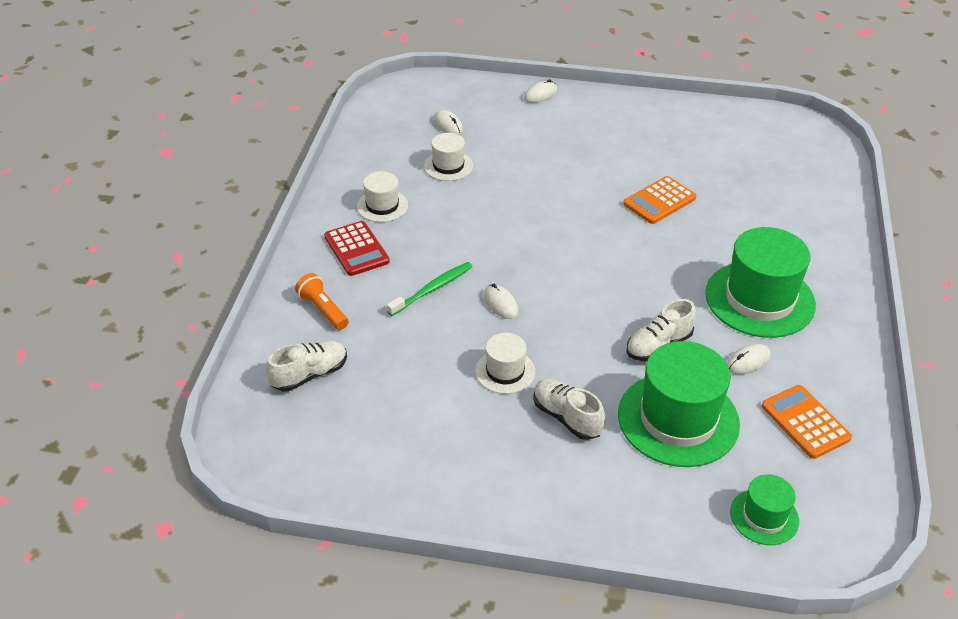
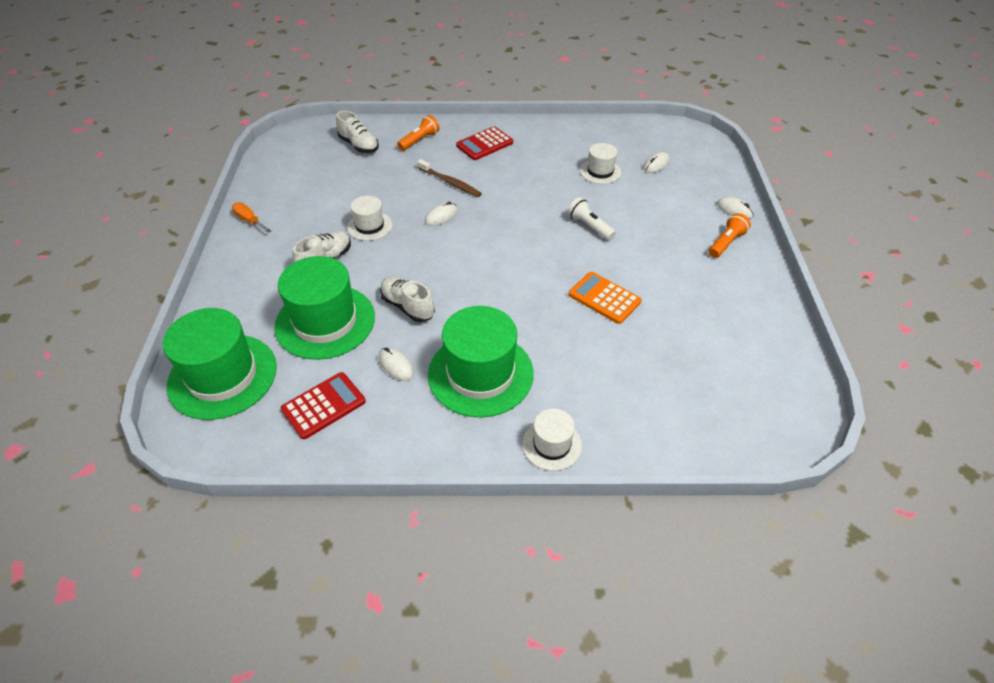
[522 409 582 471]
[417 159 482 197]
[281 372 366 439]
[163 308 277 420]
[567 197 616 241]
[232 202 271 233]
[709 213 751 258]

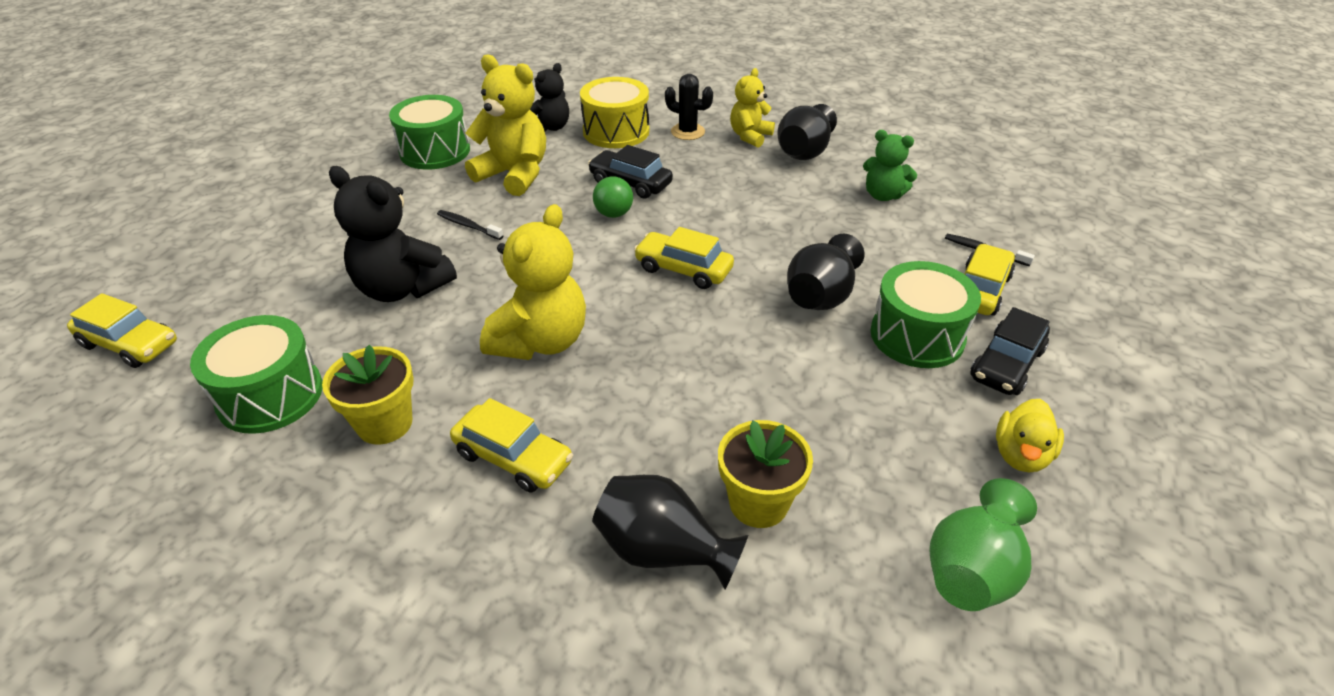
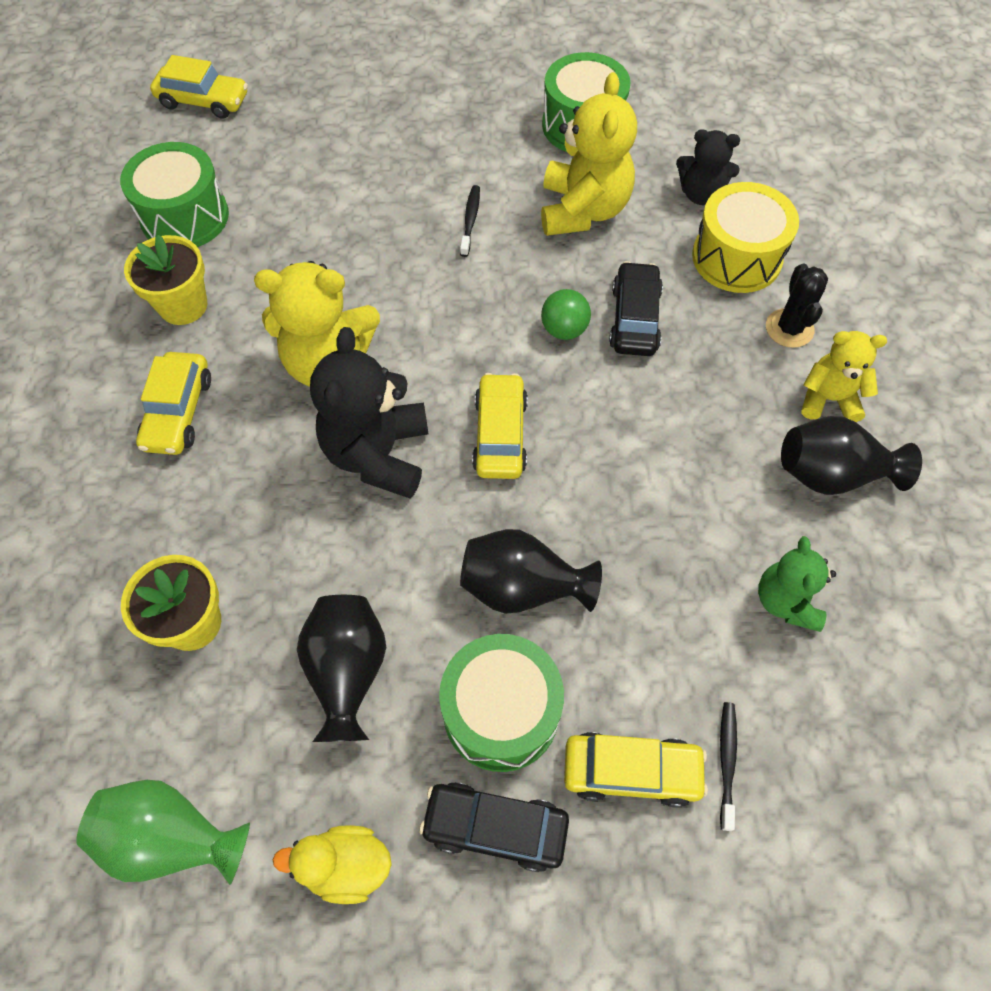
[310 327 428 499]
[150 55 248 119]
[297 595 386 742]

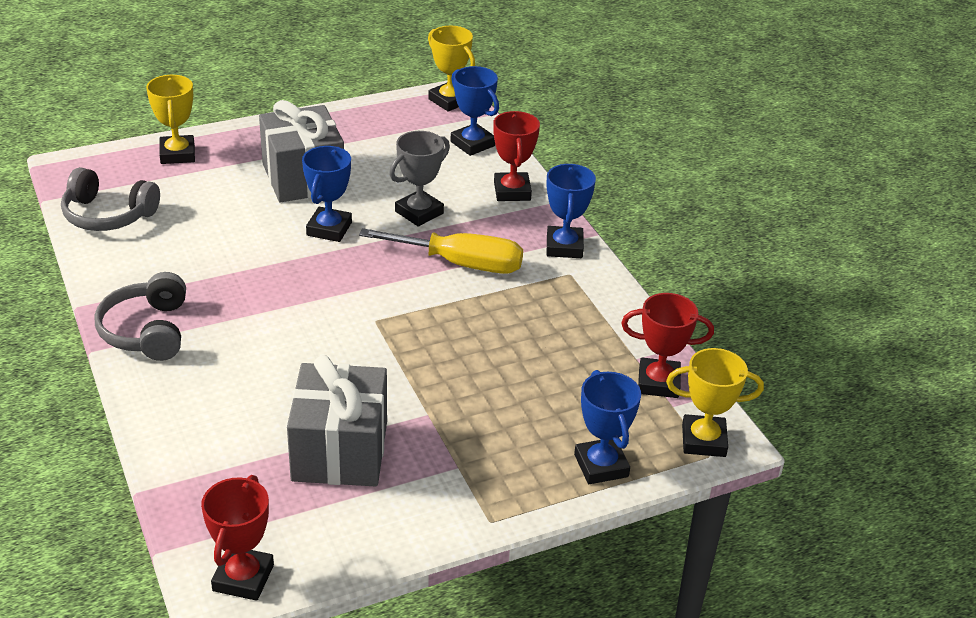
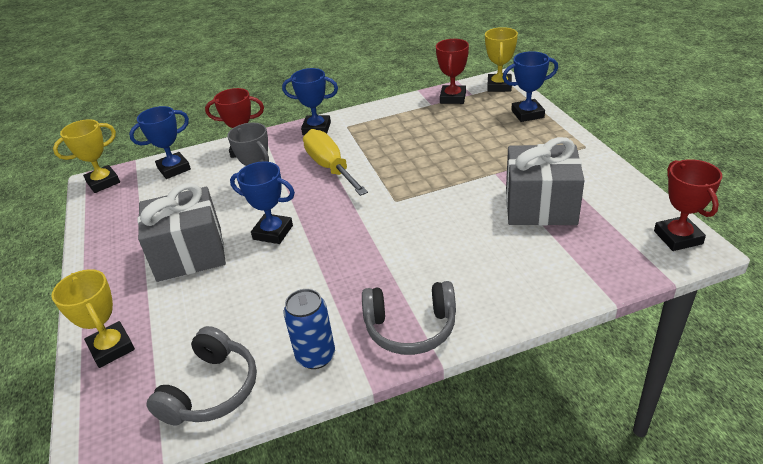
[51 269 135 368]
[303 129 368 196]
[654 159 722 251]
[283 289 335 369]

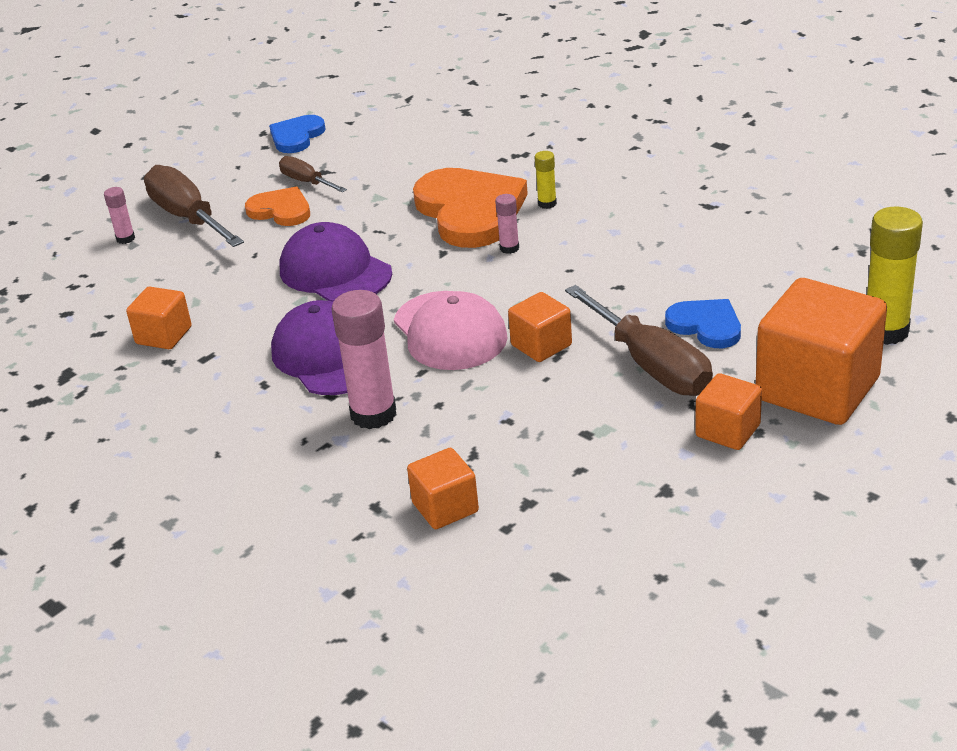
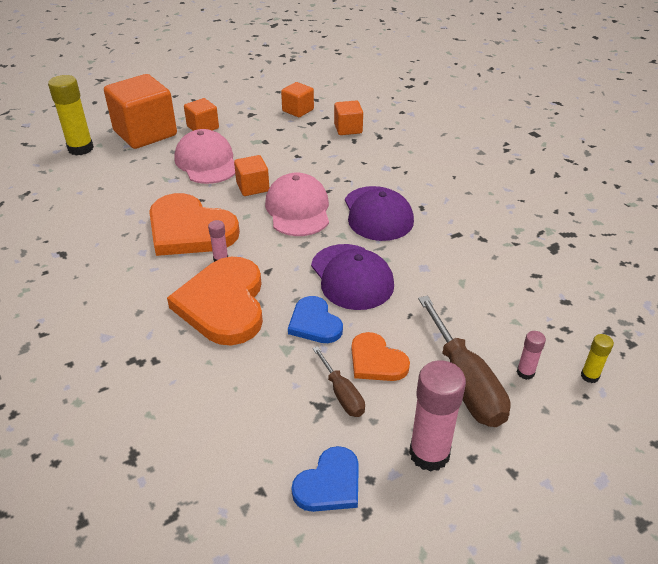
[581 334 614 383]
[174 129 235 184]
[281 82 314 117]
[409 360 466 472]
[288 296 343 343]
[149 193 240 256]

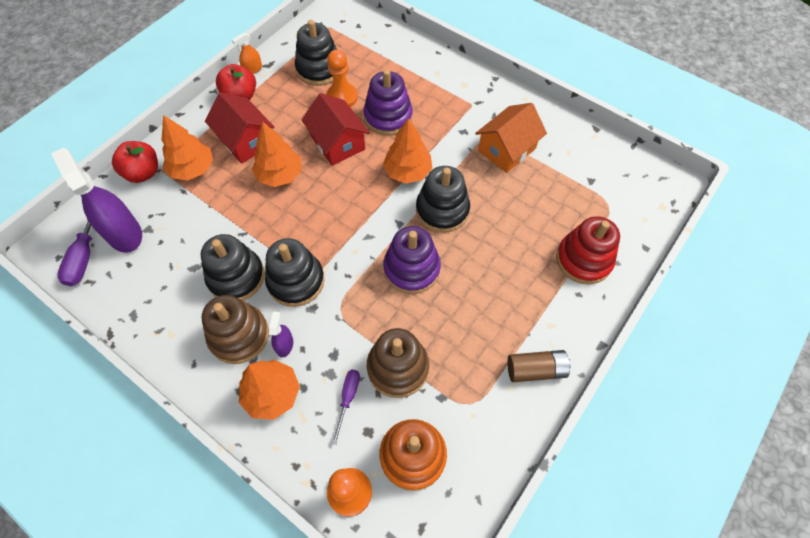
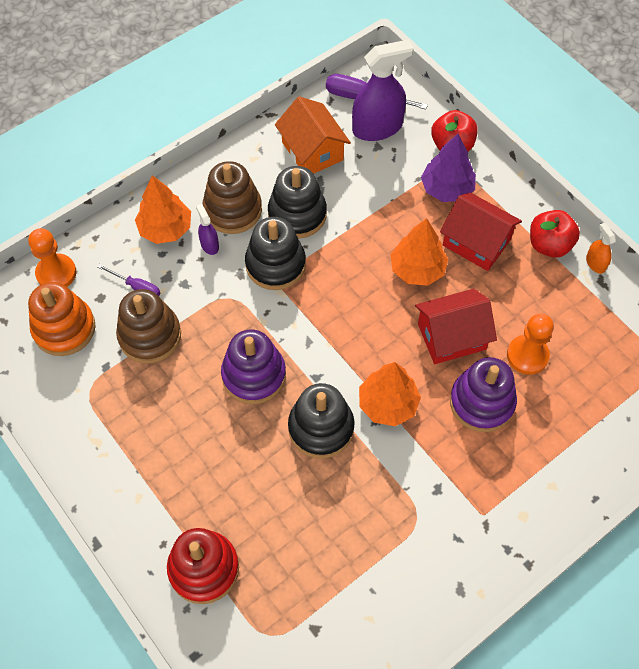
[295 20 337 86] (first image)
[440 192 522 271]
[275 96 351 173]
[421 134 476 202]
[196 204 219 255]
[507 350 571 382] (first image)

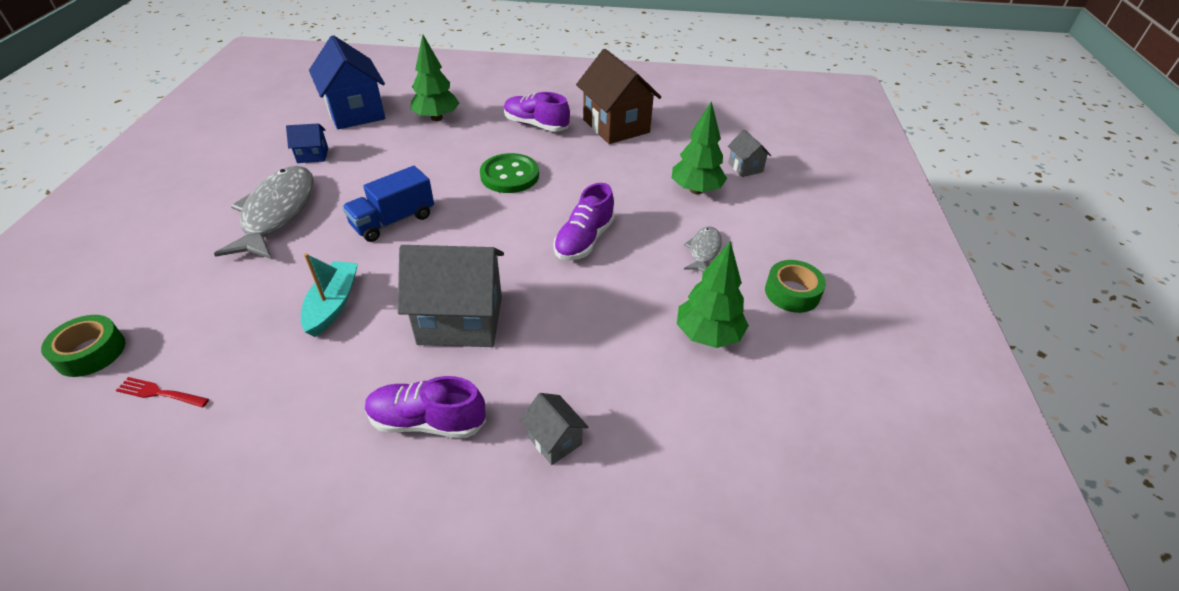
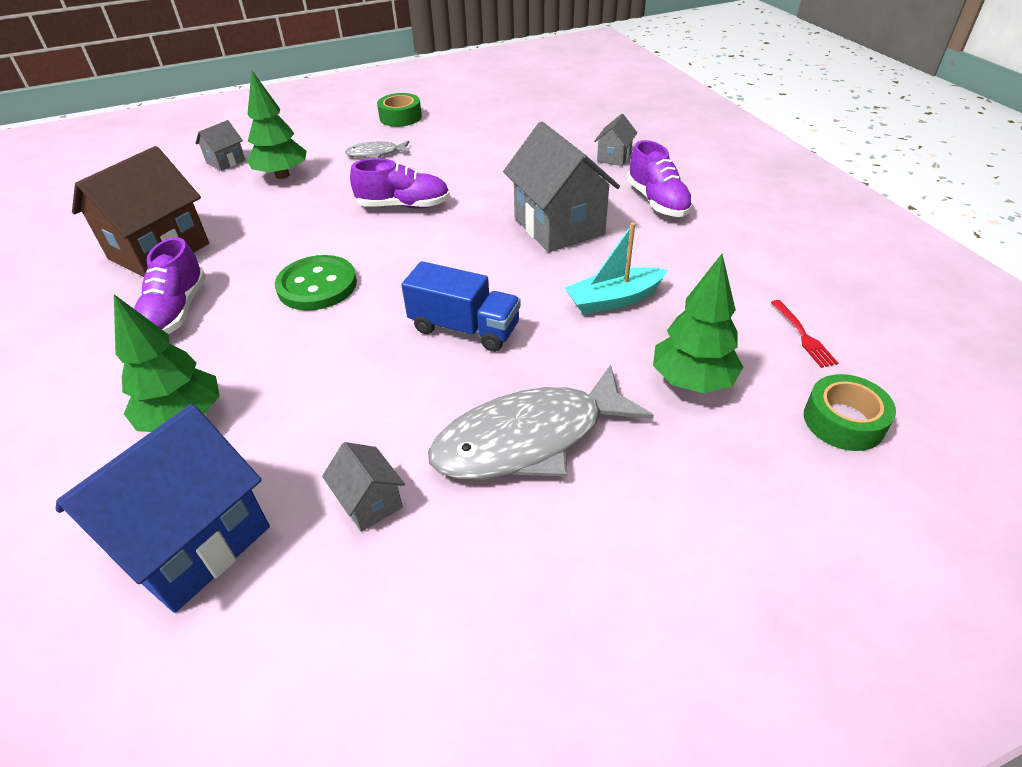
[322 442 405 532]
[653 254 743 393]

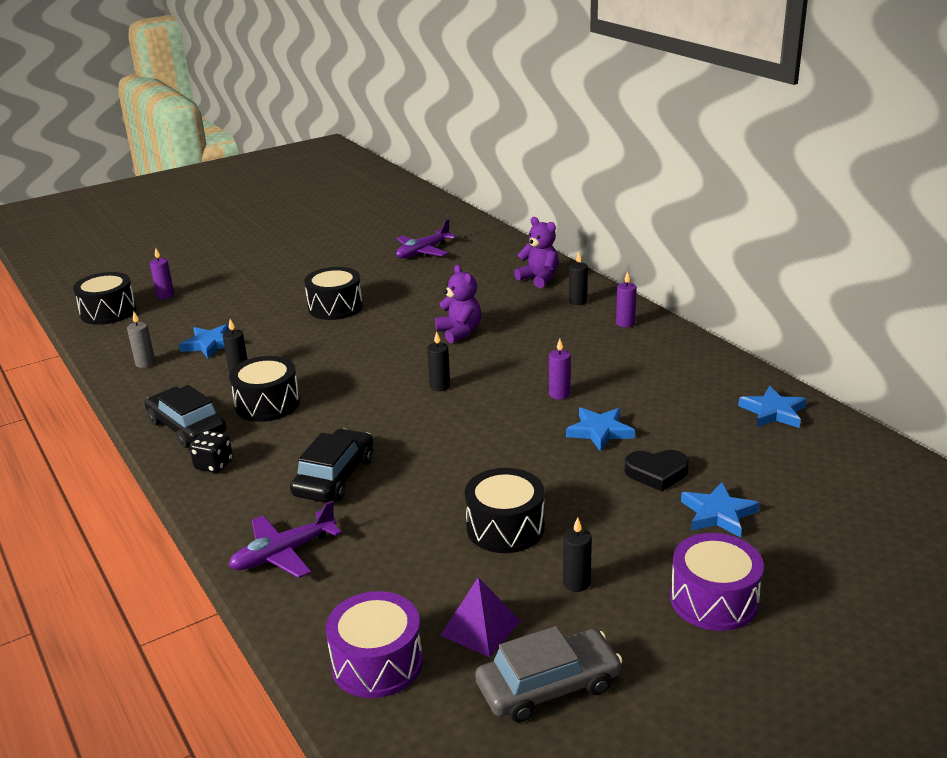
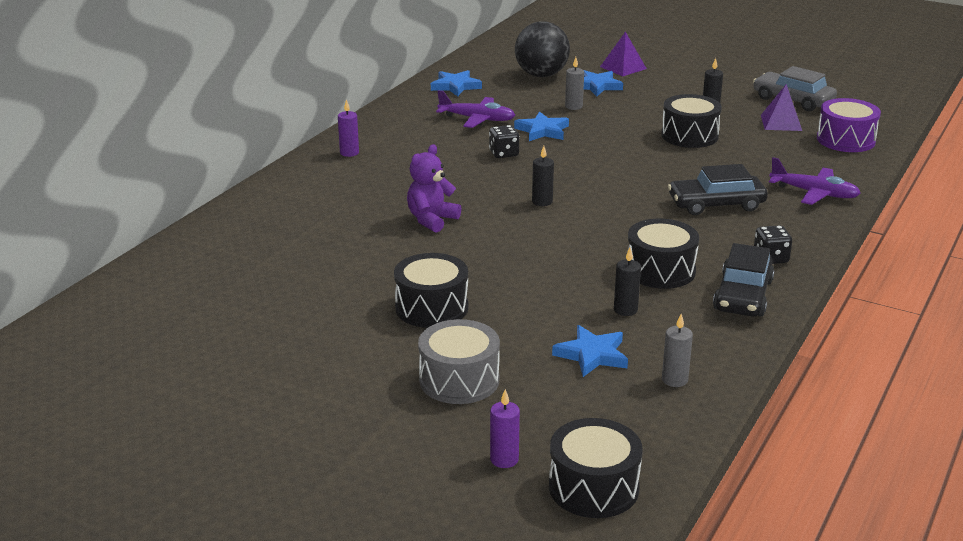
[514 217 559 288] (first image)
[436 90 515 128]
[569 252 588 305] (first image)
[489 125 520 158]
[565 57 584 110]
[670 533 764 631] (first image)
[515 21 570 77]
[600 32 647 76]
[418 319 500 404]

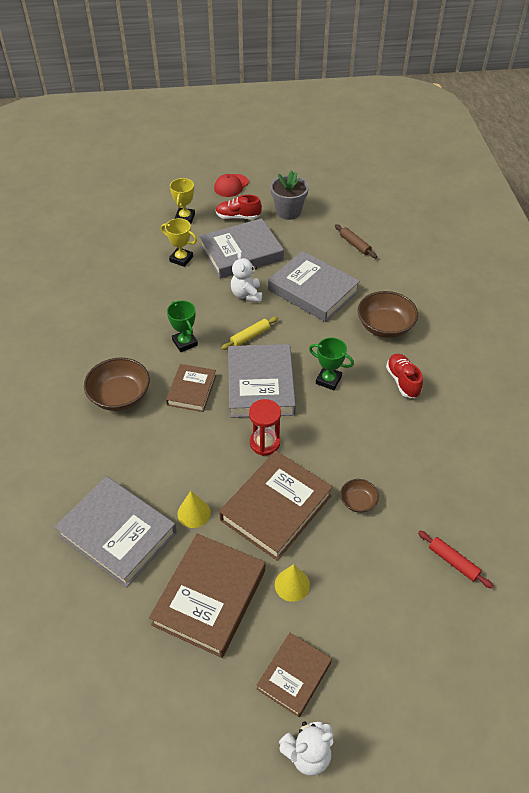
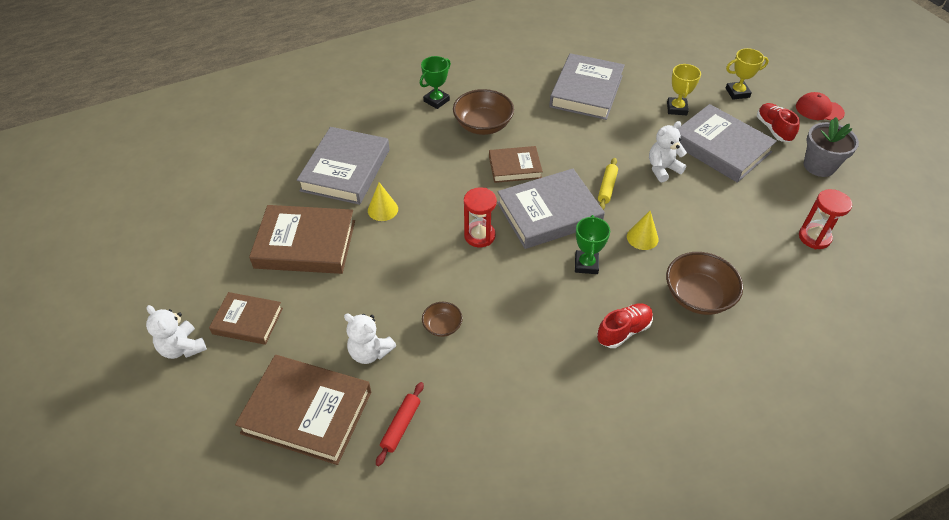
[799 189 852 249]
[549 53 625 120]
[420 56 451 109]
[598 158 618 210]
[235 355 371 465]
[627 211 659 250]
[344 313 396 364]

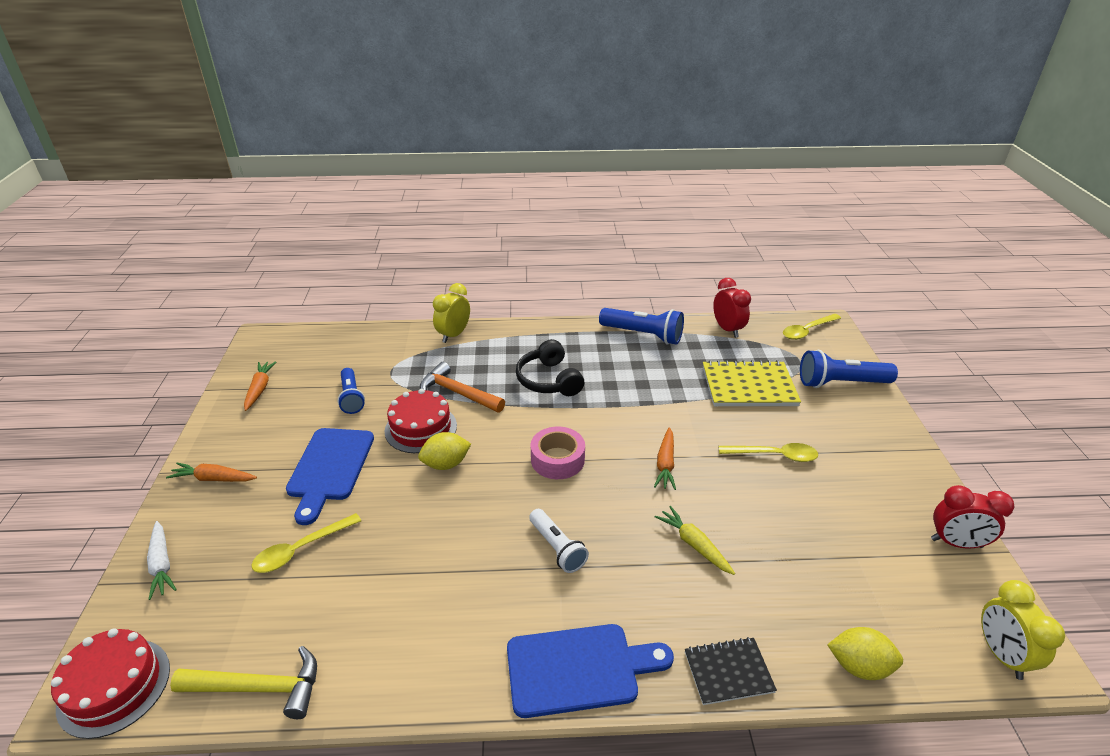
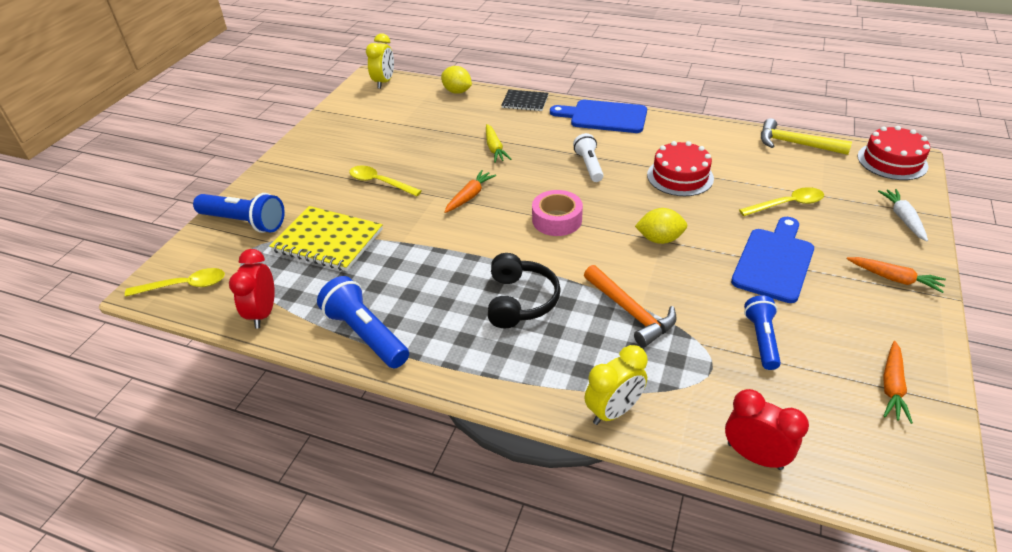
[647 141 714 196]
[725 389 809 470]

